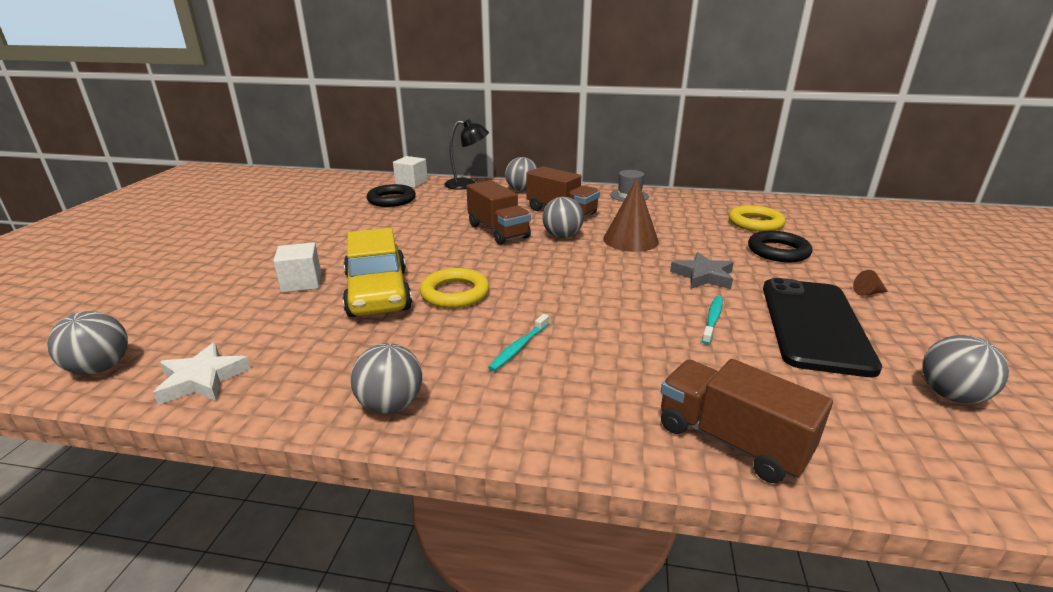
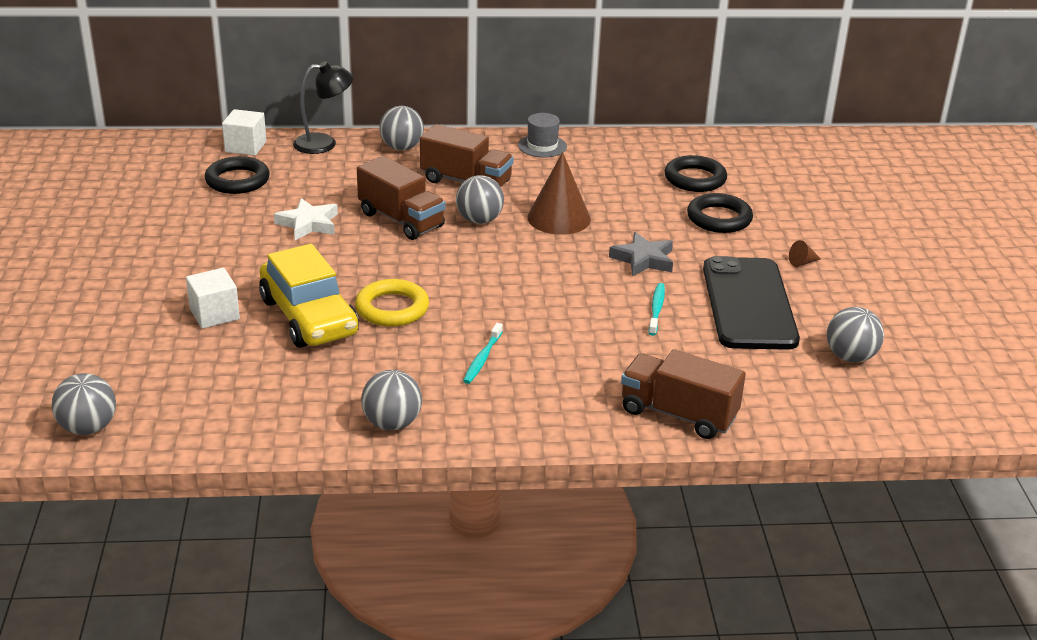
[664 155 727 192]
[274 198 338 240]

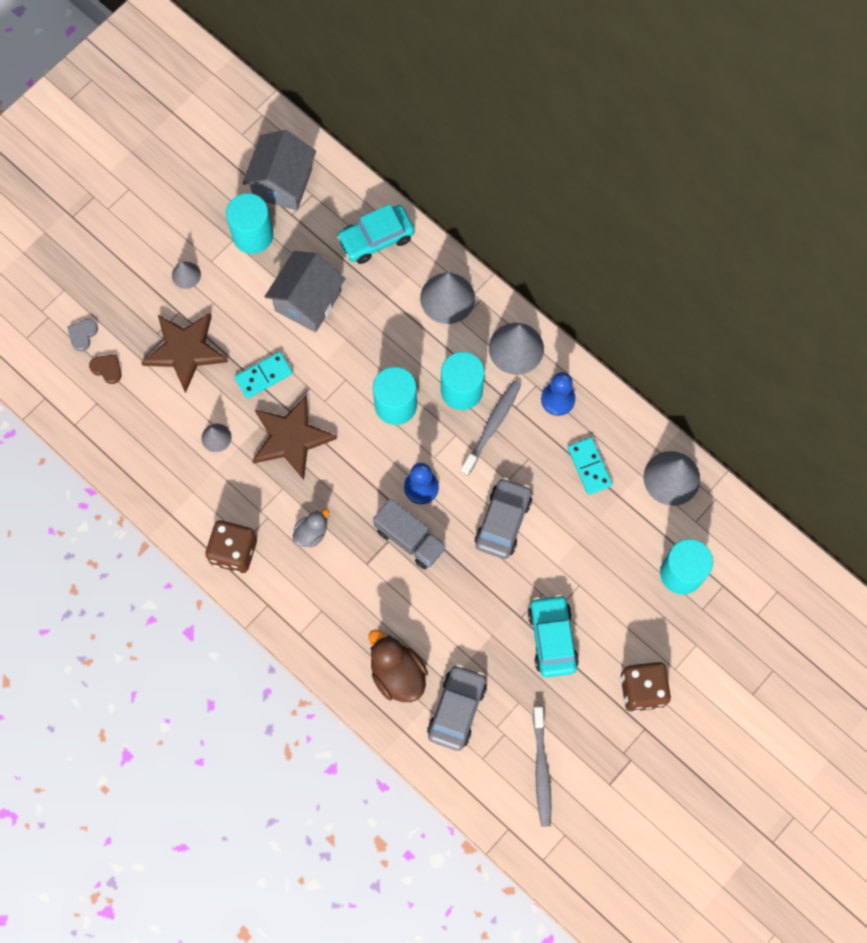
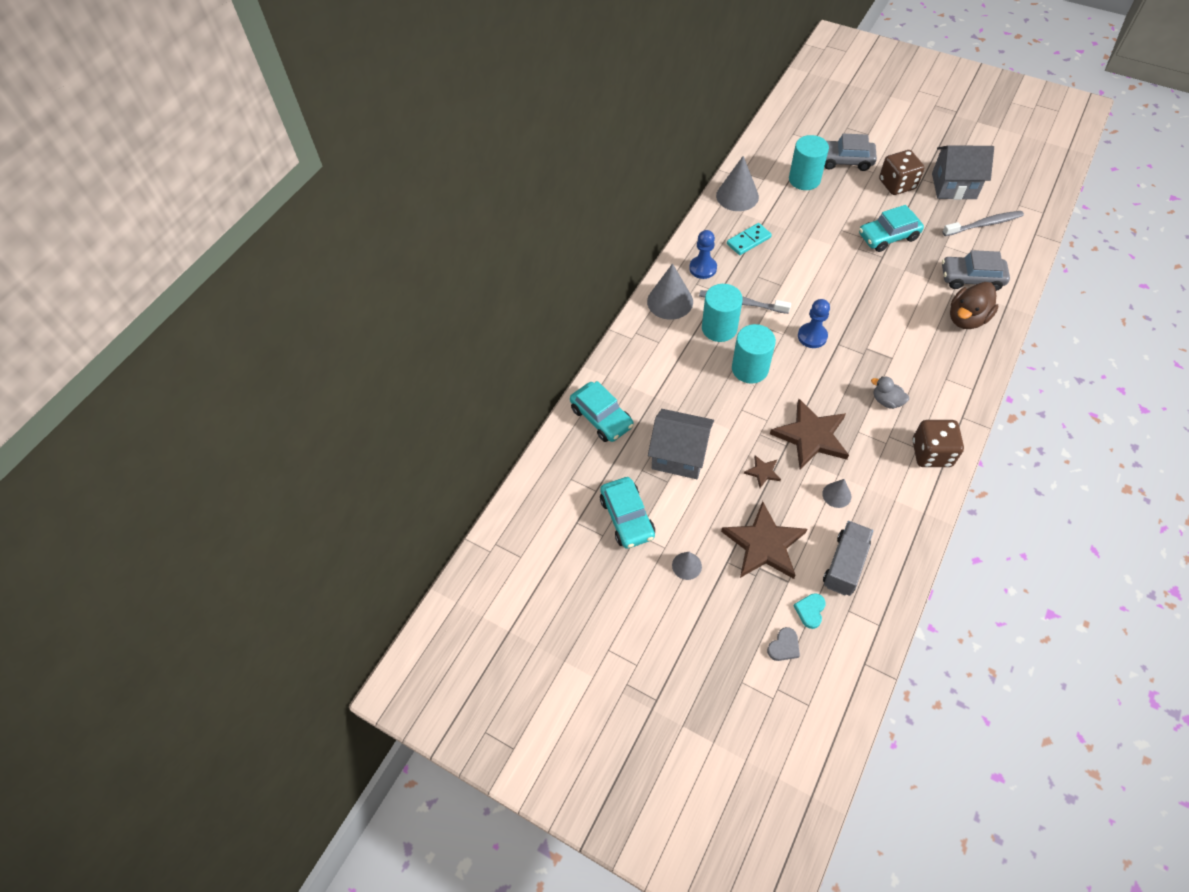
[932 145 994 200]
[600 477 655 549]
[420 272 475 324] (first image)
[767 627 800 661]
[744 455 781 488]
[794 593 825 629]
[824 134 877 171]
[823 521 873 596]

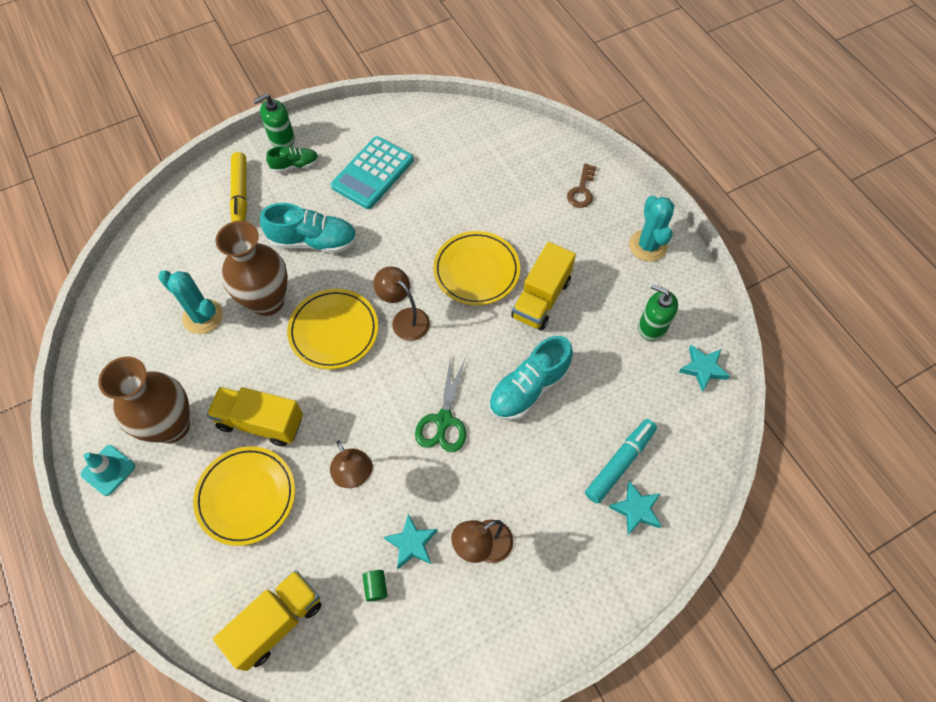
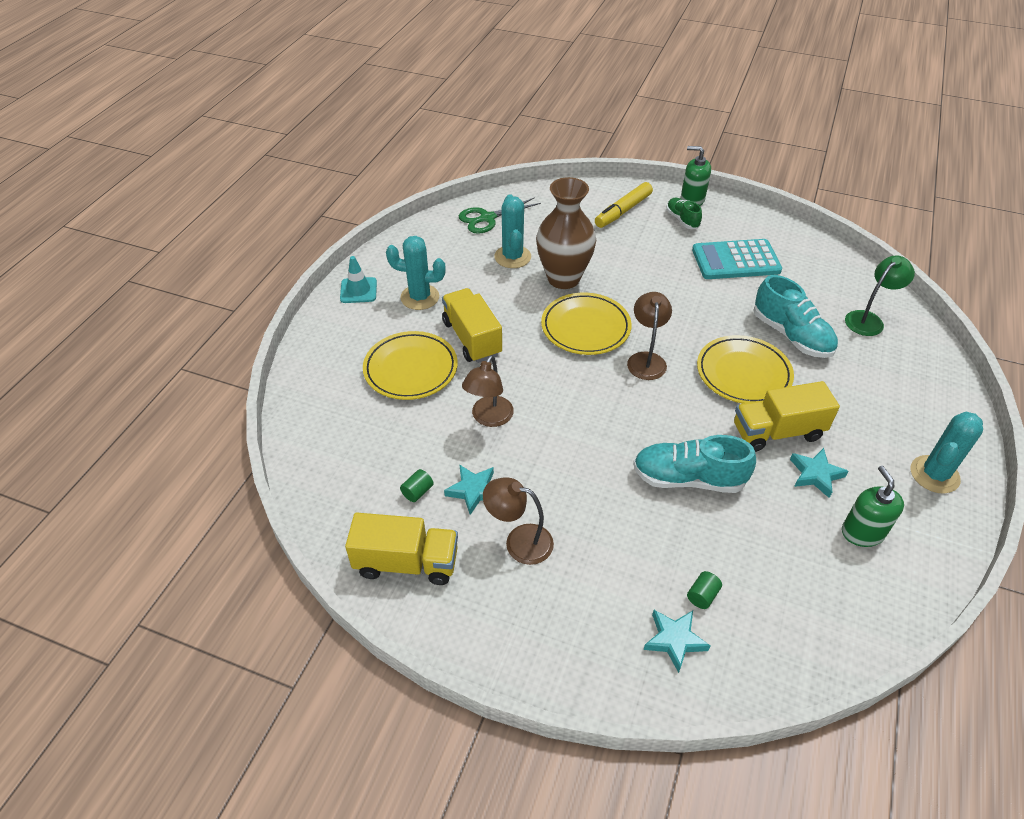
[666 198 702 229]
[567 164 596 208] (first image)
[753 275 838 358]
[790 448 848 498]
[459 197 541 234]
[386 236 446 310]
[687 571 722 609]
[345 513 458 585]
[845 256 915 336]

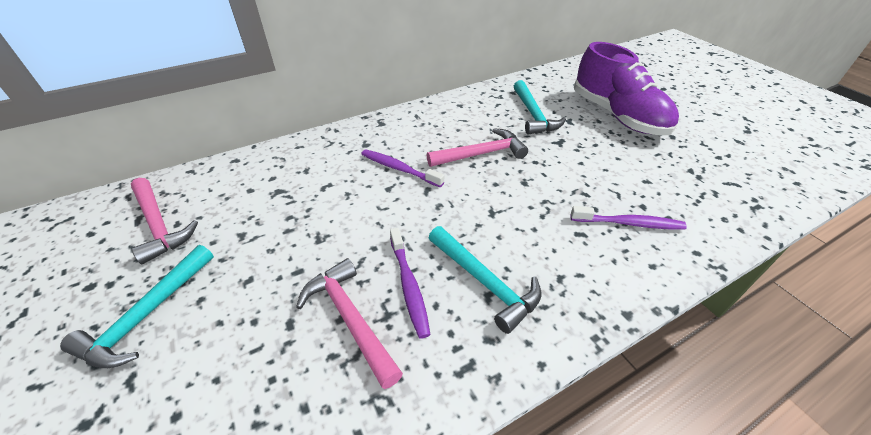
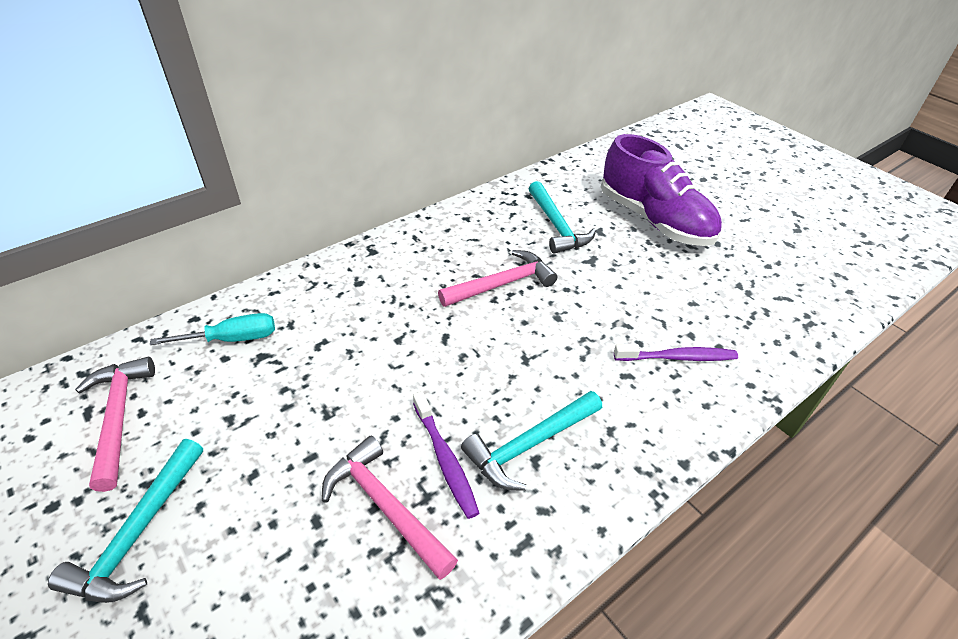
[362 149 444 187] (first image)
[75 357 155 492]
[461 391 602 491]
[150 313 275 345]

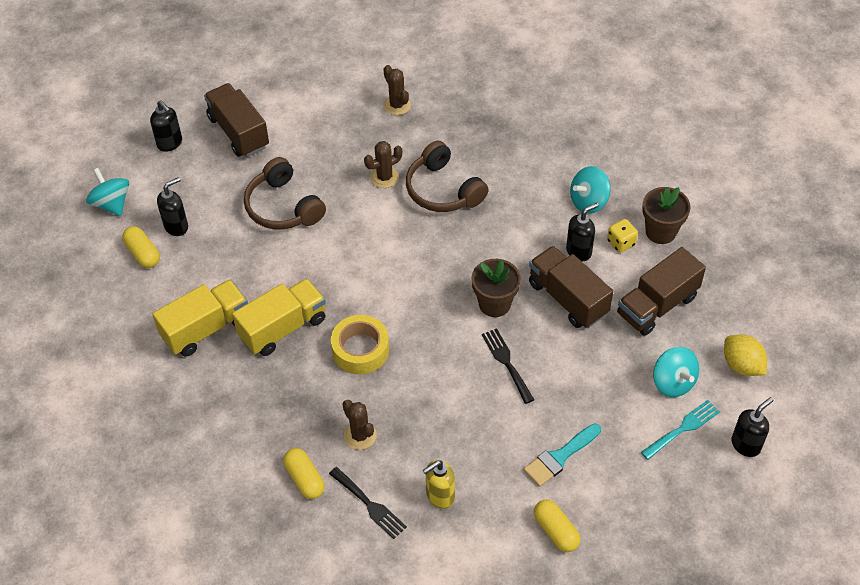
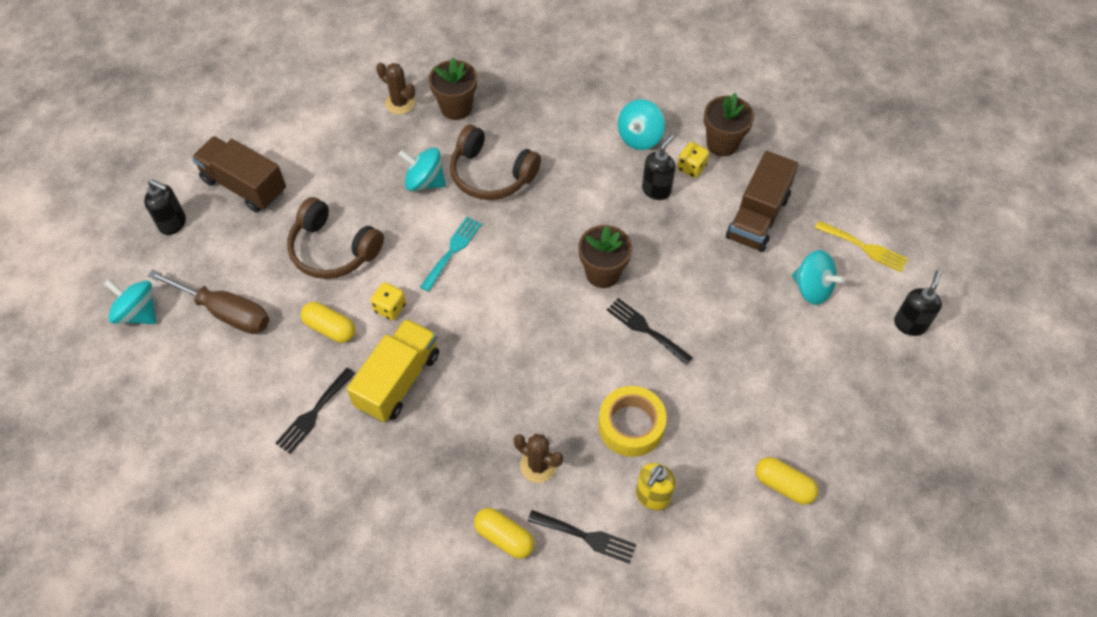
[398 147 446 191]
[148 270 269 334]
[301 302 355 343]
[529 246 613 328] (first image)
[275 368 355 454]
[599 386 667 457]
[815 221 908 272]
[420 217 482 292]
[523 423 601 487] (first image)
[429 58 477 120]
[370 282 406 320]

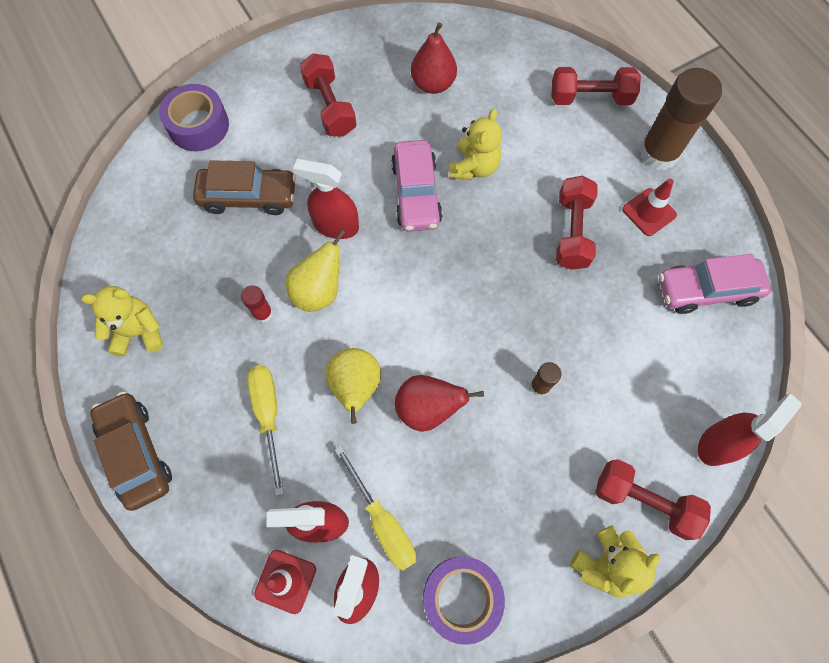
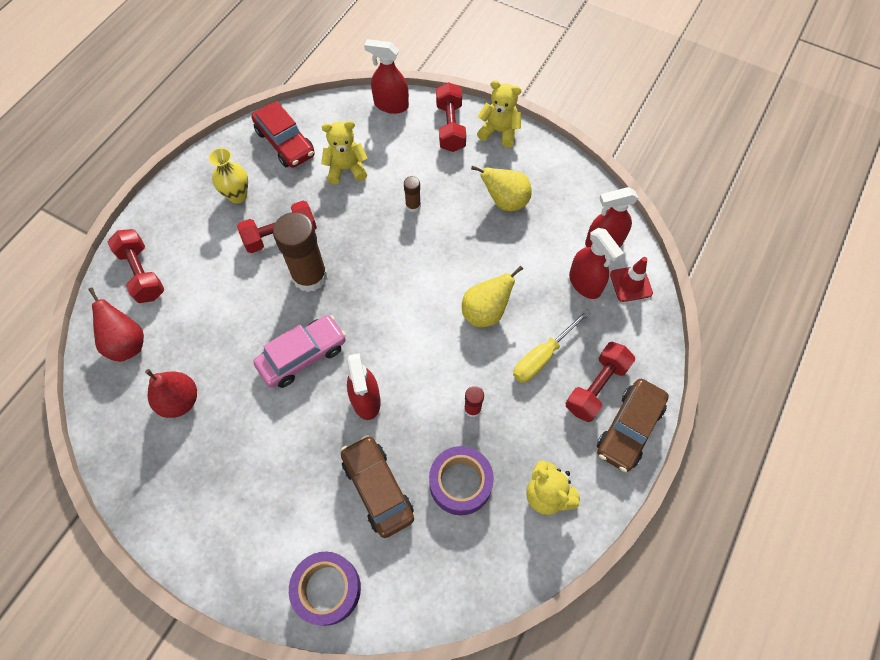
[566 342 635 422]
[273 212 328 292]
[321 120 368 184]
[209 148 248 203]
[471 165 532 211]
[251 101 315 168]
[88 288 144 362]
[335 445 416 571] (first image)
[429 446 494 515]

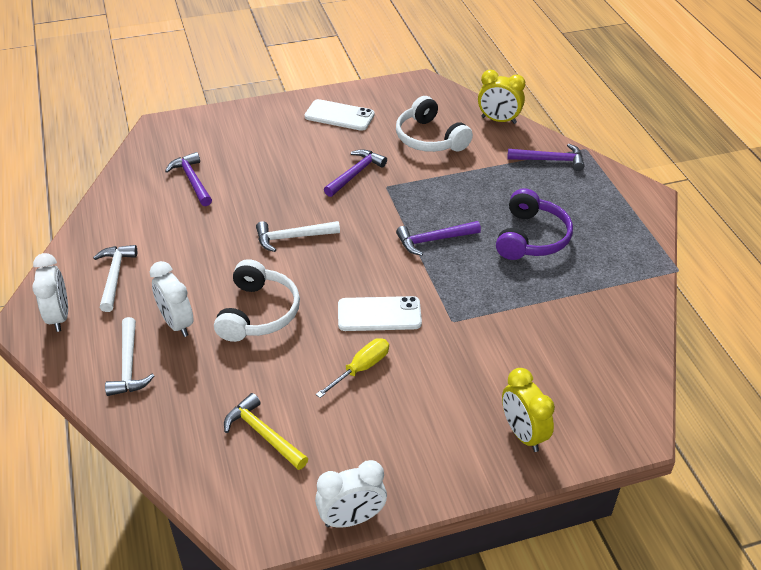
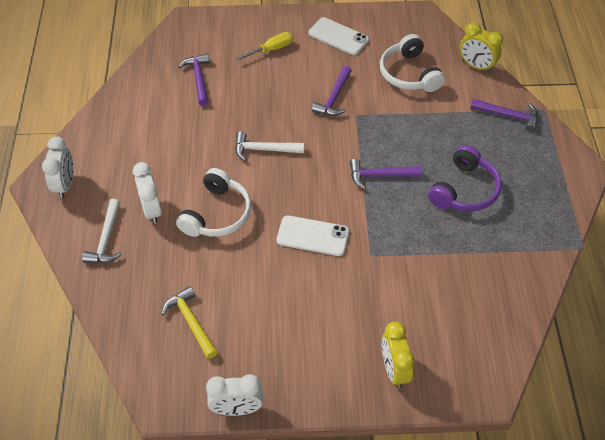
[312 66 351 116]
[93 245 137 312] (first image)
[236 32 293 61]

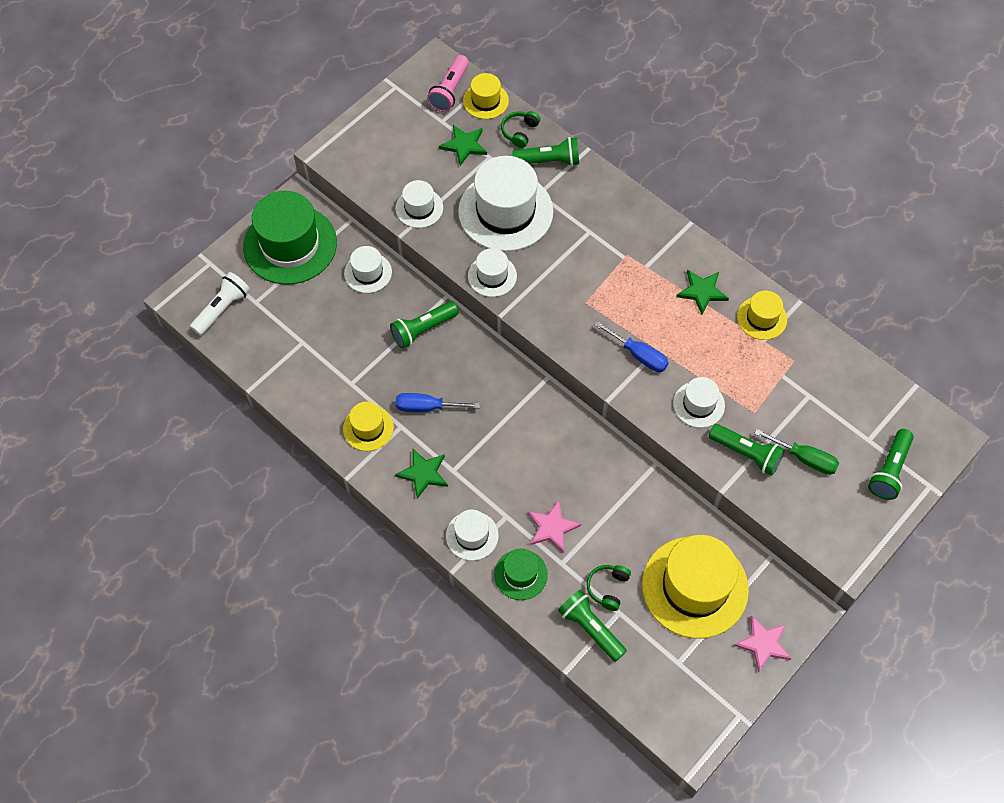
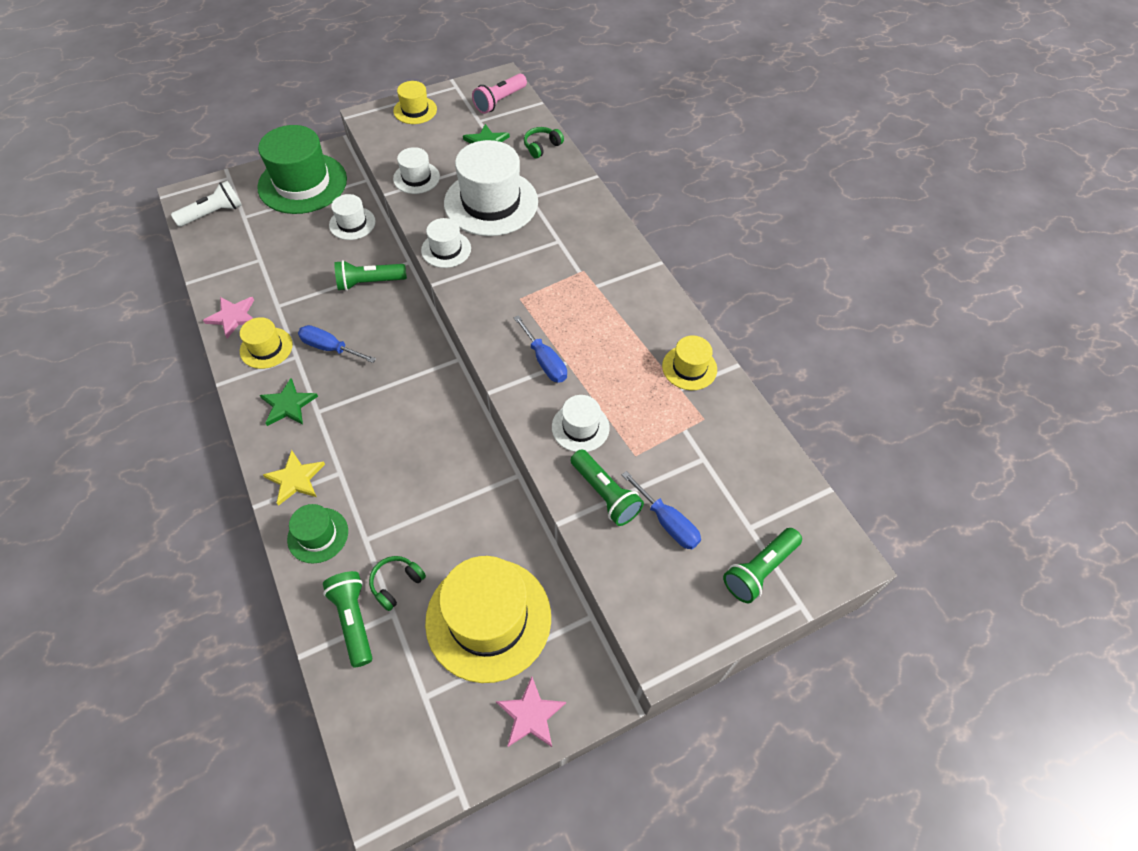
[393 81 437 124]
[512 137 579 166] (first image)
[676 269 729 315] (first image)
[622 471 701 549]
[203 297 254 339]
[263 450 325 506]

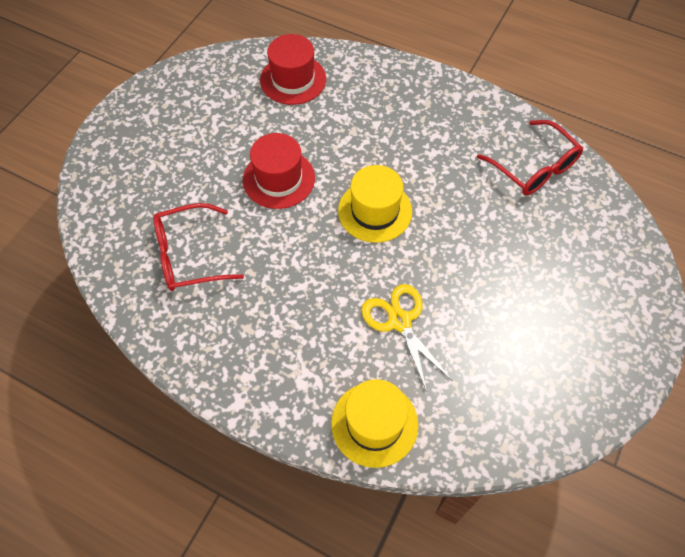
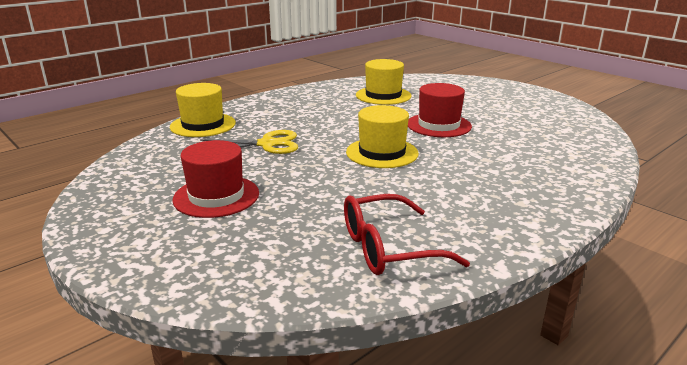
[172 140 259 218]
[356 59 412 105]

